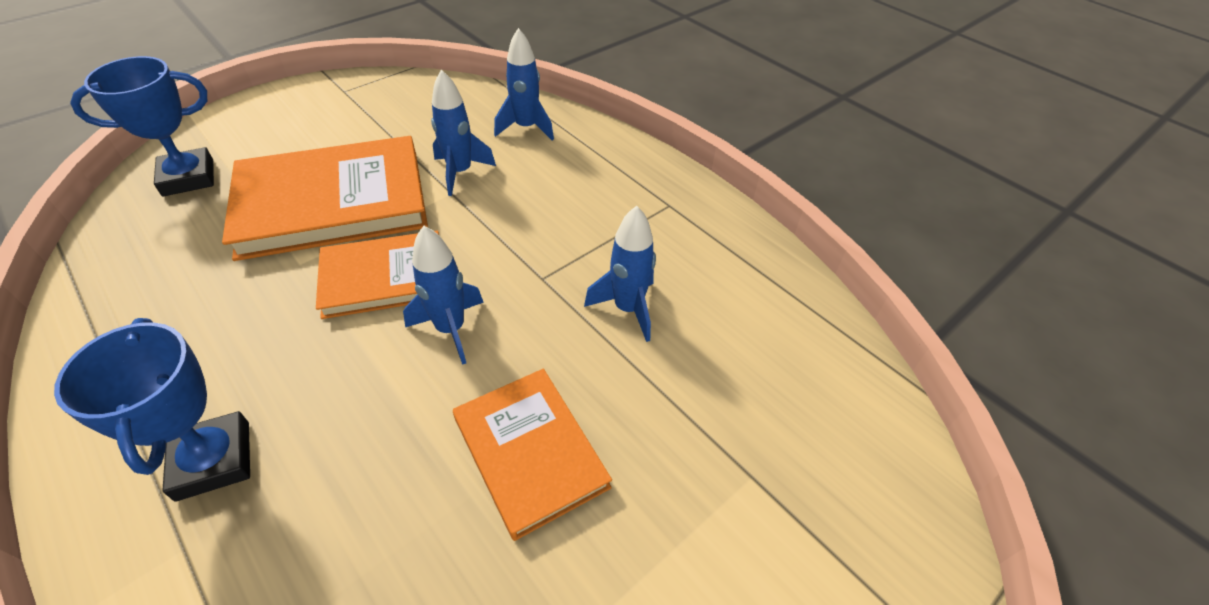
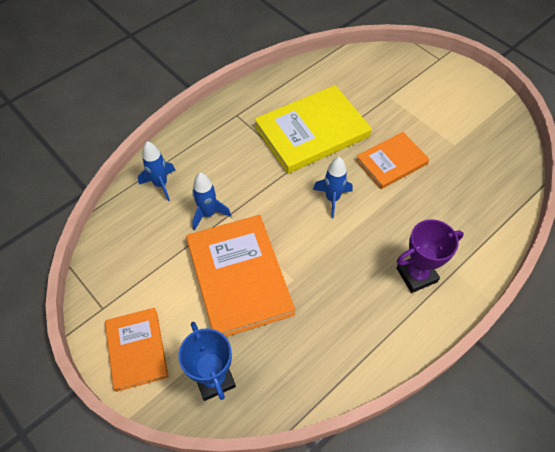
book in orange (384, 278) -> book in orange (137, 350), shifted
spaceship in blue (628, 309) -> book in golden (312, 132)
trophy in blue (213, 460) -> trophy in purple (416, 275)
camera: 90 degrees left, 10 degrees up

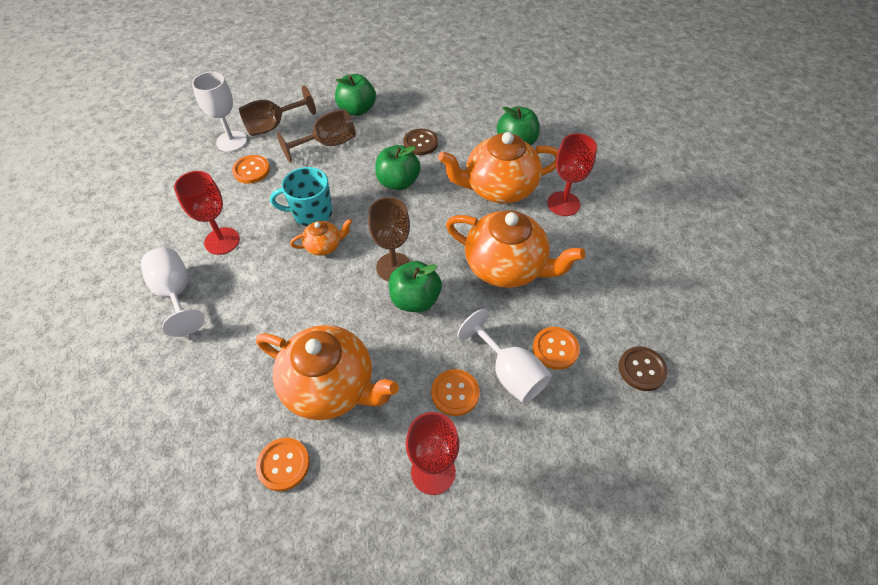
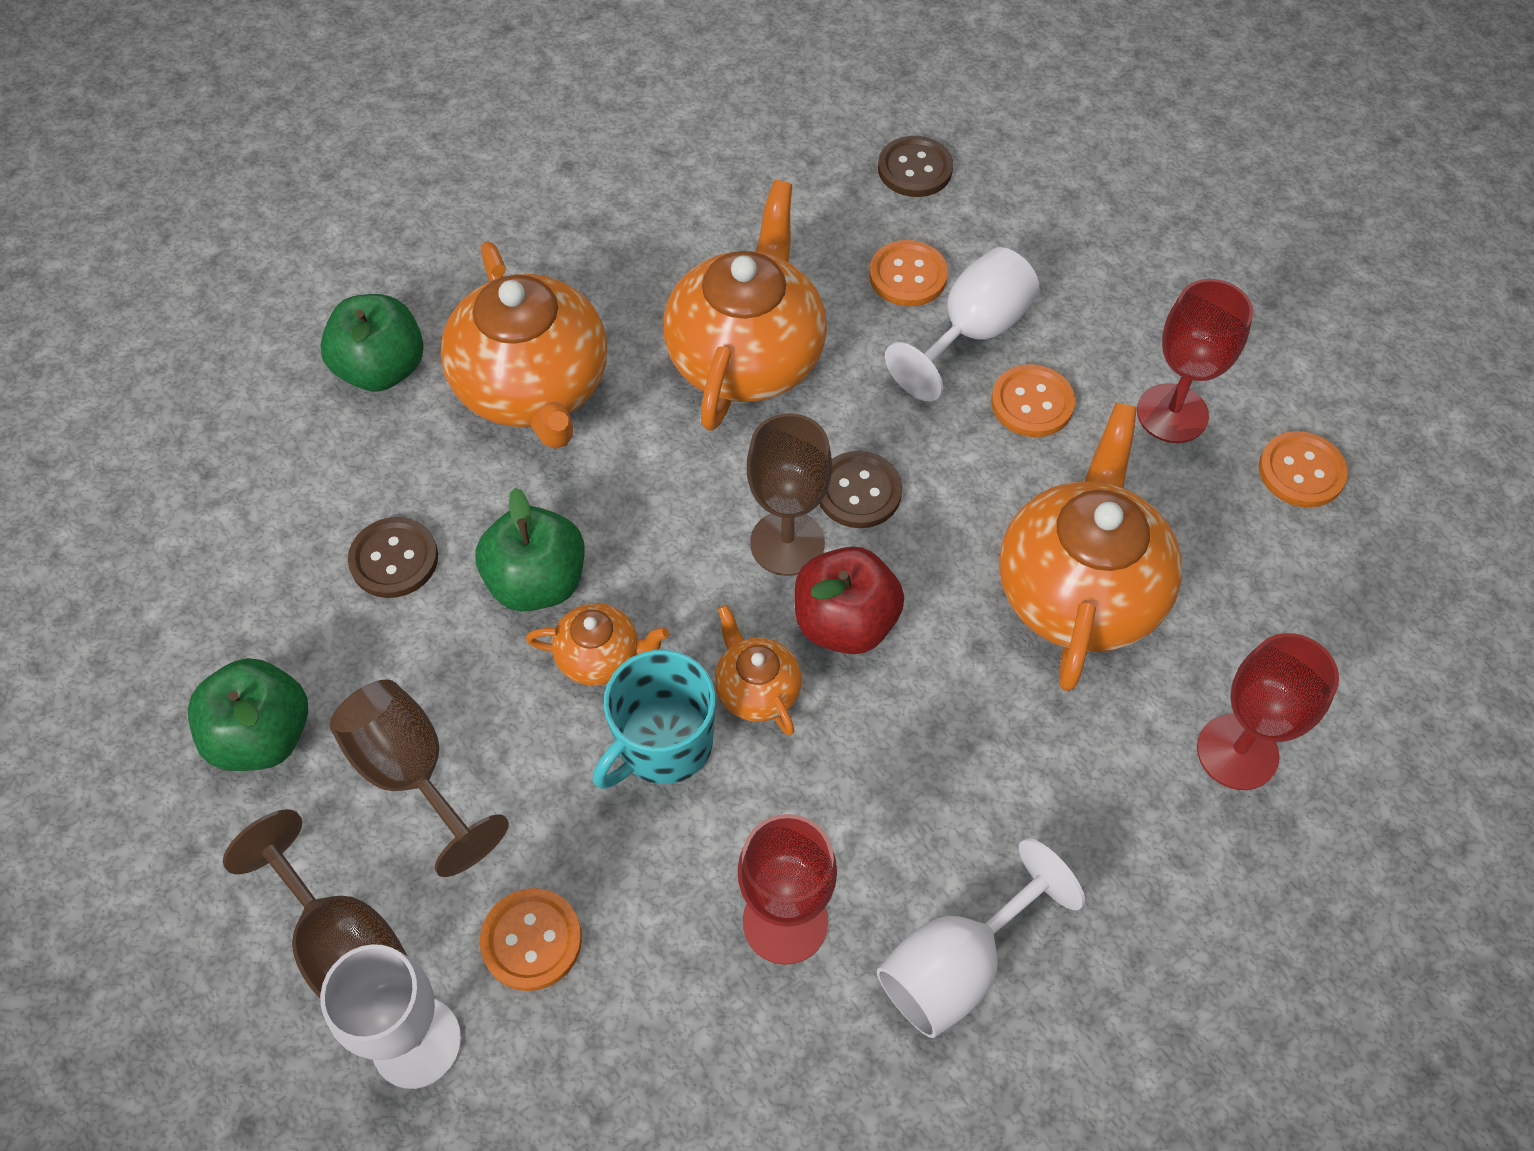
none -> teapot in orange (600, 657)
none -> apple fruit in red (845, 622)
button in orange (283, 464) -> button in orange (1301, 471), shifted
chalice in red (563, 204) -> chalice in red (1237, 752), shifted
apple fruit in leaf-green (415, 300) -> button in dark brown (858, 491)
coffee mug in aqua (311, 213) -> coffee mug in aqua (663, 744), 60 degrees clockwise
camera: 100 degrees left, 5 degrees up

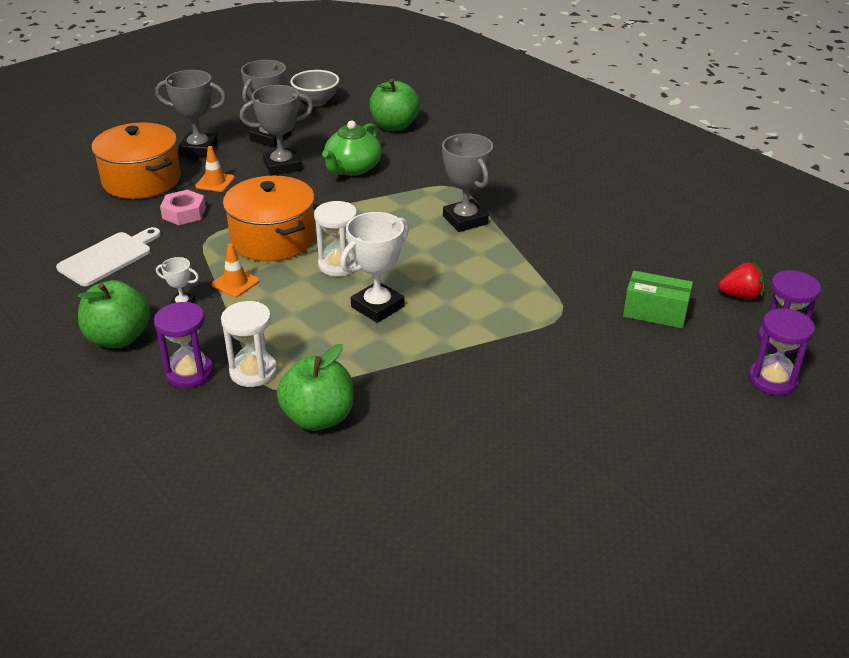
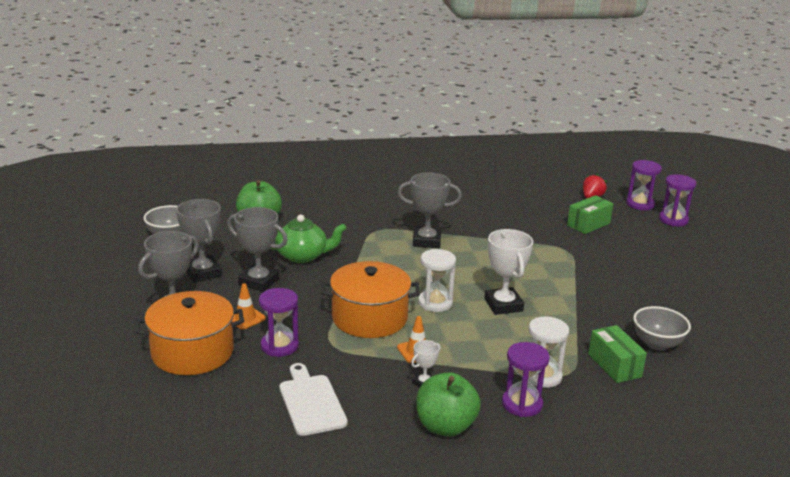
none -> bowl in grey (657, 344)
nut in pink (184, 213) -> sand timer in purple (279, 346)
apple fruit in leaf-green (318, 418) -> package in leaf-green (614, 365)
trophy in grey (282, 166) -> trophy in grey (258, 281), 75 degrees counterclockwise
teapot in leaf-green (352, 169) -> teapot in leaf-green (303, 256), 60 degrees counterclockwise
camera: 60 degrees left, 10 degrees down

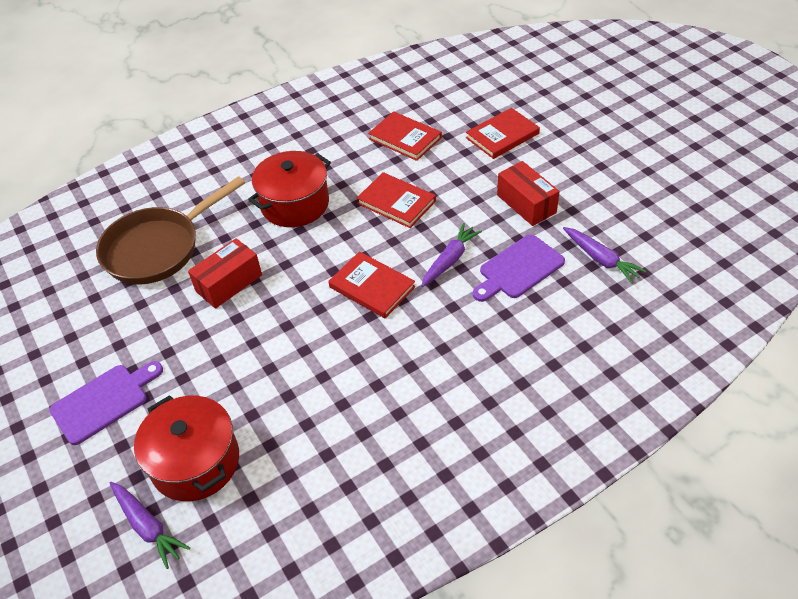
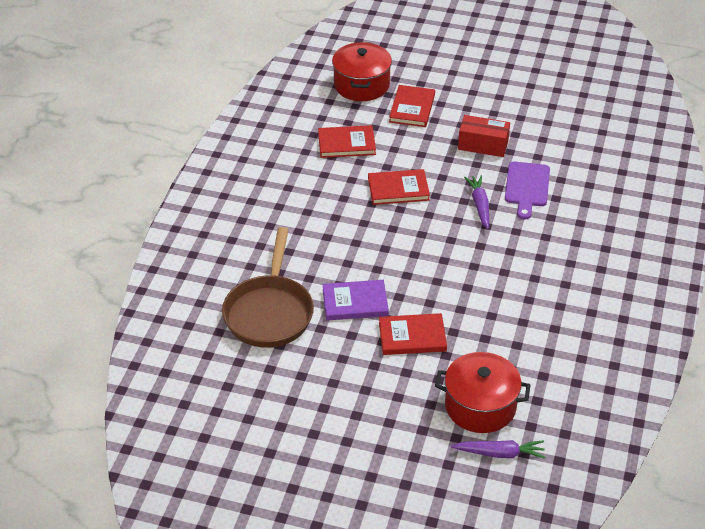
bread board in purple (104, 401) -> none
toy carrot in purple (601, 259) -> none
stockpot in red (295, 204) -> stockpot in red (361, 85), shifted
book in red (372, 287) -> book in red (412, 336), shifted
package in red (229, 283) -> book in purple (355, 302)
camera: 45 degrees left, 5 degrees down

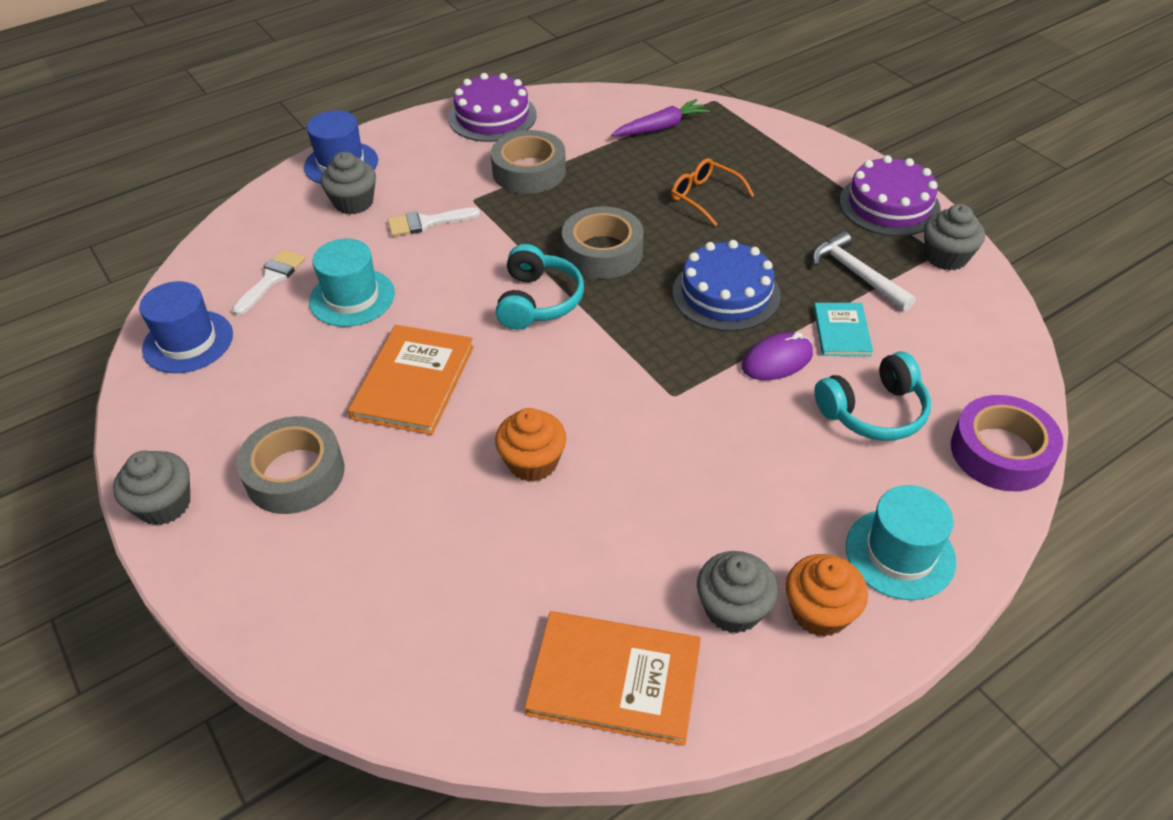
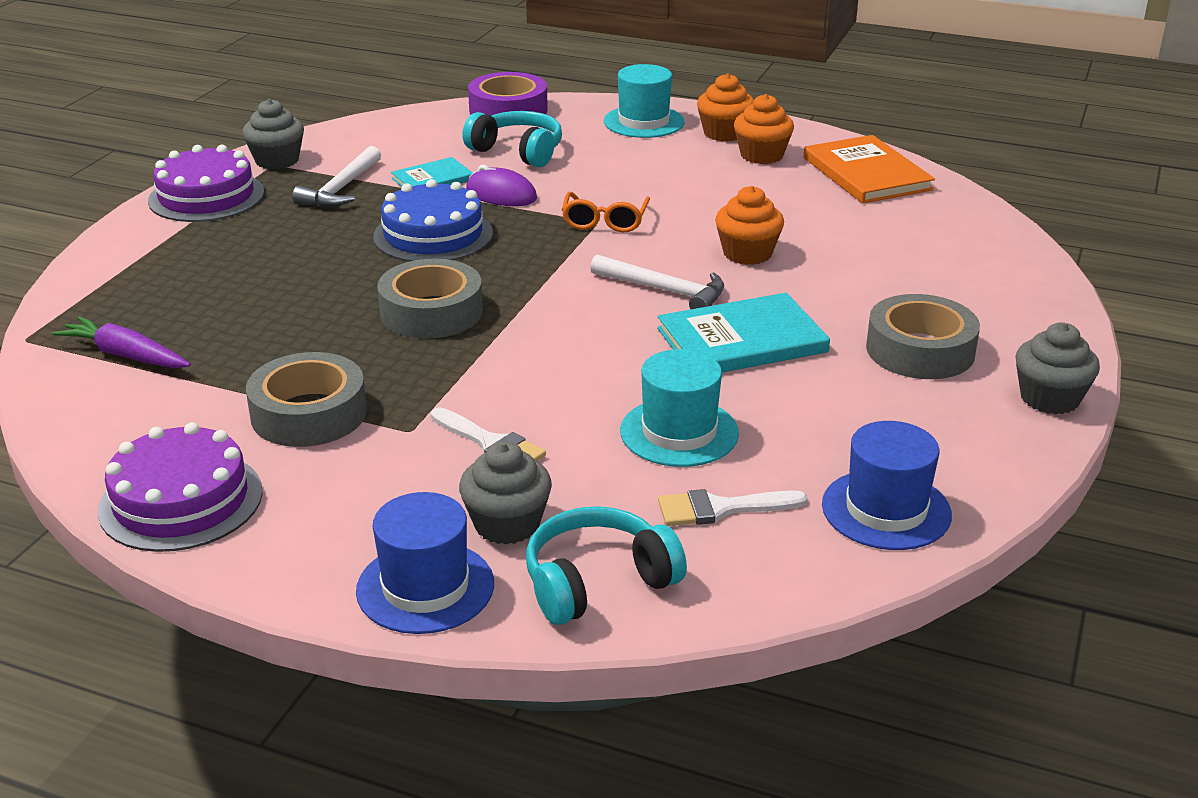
none -> hammer in white (665, 291)
headset in aqua (538, 301) -> headset in aqua (597, 582), shifted
spectacles in orange (705, 197) -> spectacles in orange (605, 221), shifted
book in orange (413, 382) -> book in aqua (742, 340)
fairy cake in grey (733, 609) -> fairy cake in orange (761, 155)
camera: 125 degrees left, 15 degrees down

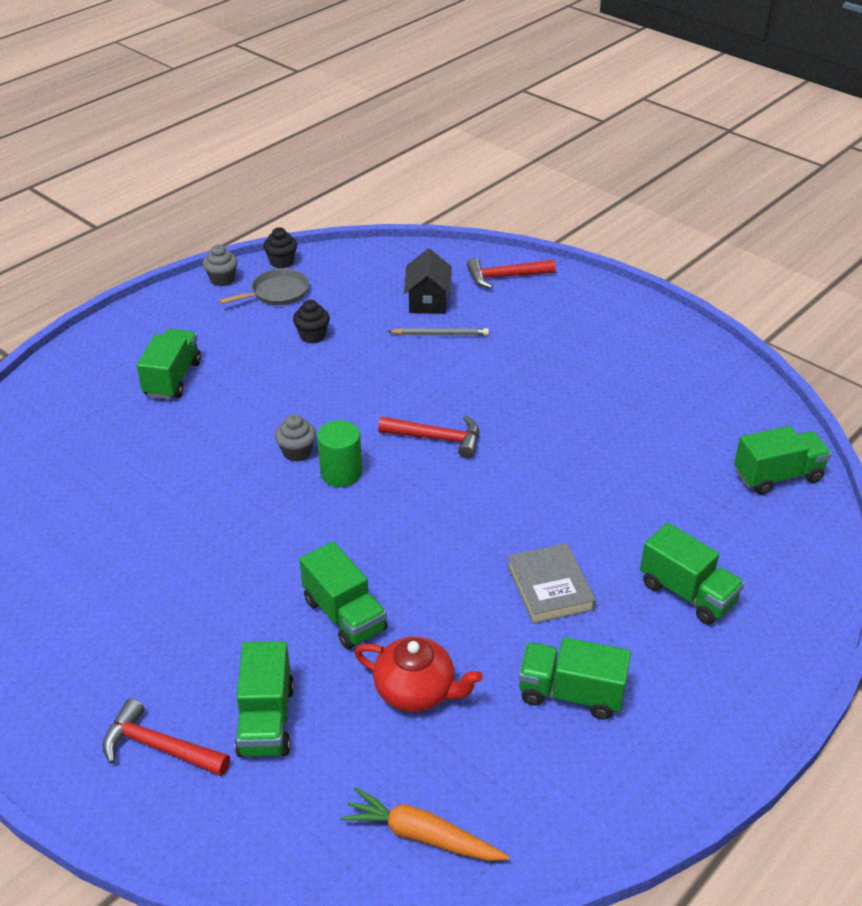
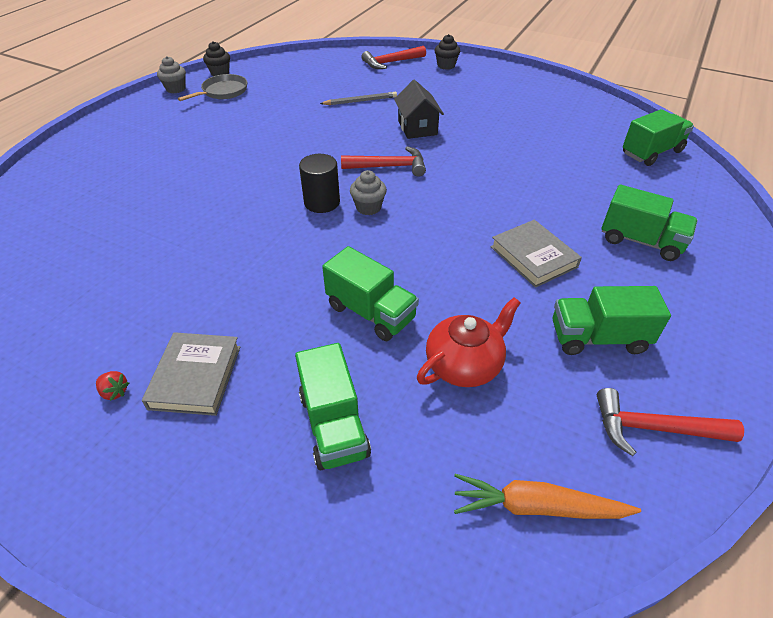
toy truck in leaf-green (172, 378) -> none
none -> strawberry in red (115, 392)
none -> book in grey (195, 377)
hammer in red (159, 747) -> hammer in red (654, 428), shifted
fairy cake in grey (297, 452) -> fairy cake in grey (368, 207), shifted
fairy cake in black (312, 336) -> fairy cake in black (446, 65), shifted
cottage in black (428, 301) -> cottage in black (417, 128), shifted
solid cylinder in leaf-green (341, 473) -> solid cylinder in black (322, 202)
teapot in red (416, 690) -> teapot in red (464, 364), 45 degrees counterclockwise
camera: 15 degrees left, 5 degrees up

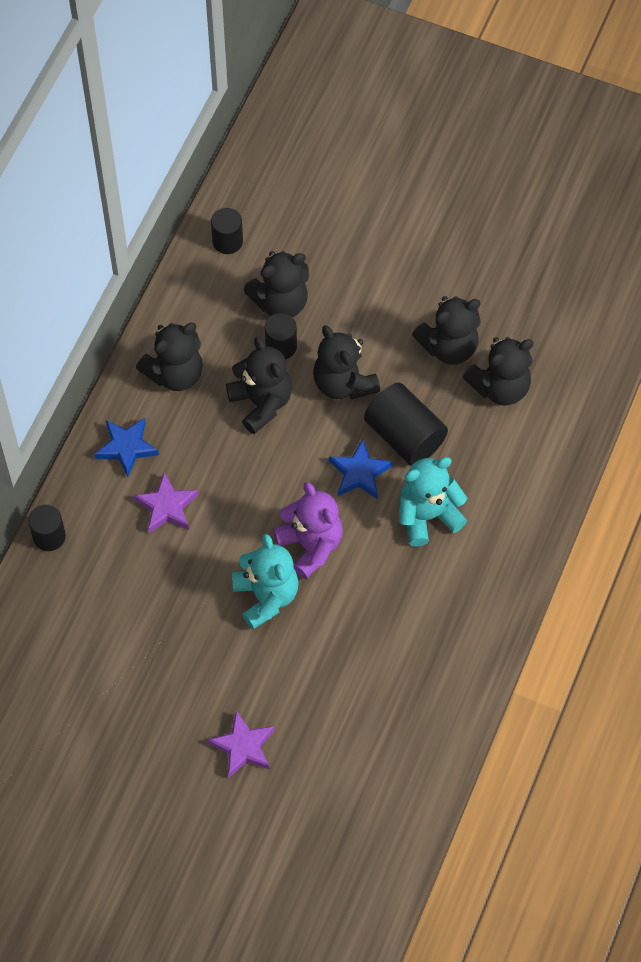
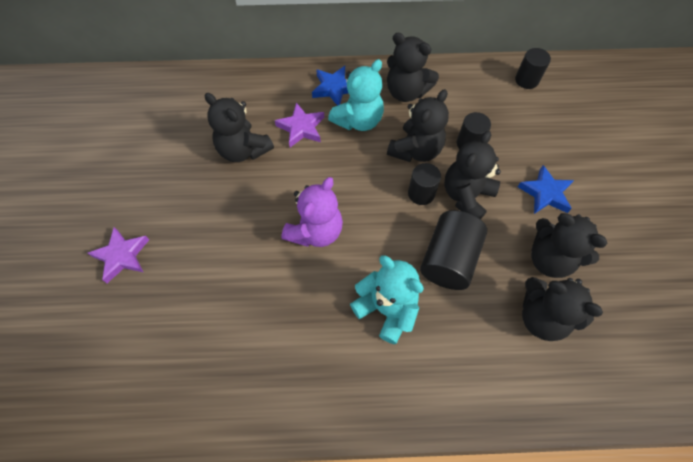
solid cylinder in black (49, 536) -> solid cylinder in black (421, 193), shifted
teddy bear in aqua (266, 596) -> teddy bear in aqua (358, 120), shifted
teddy bear in black (280, 302) -> teddy bear in black (243, 150), shifted
five-pointed star in blue (359, 473) -> five-pointed star in blue (545, 193), shifted
camera: 65 degrees right, 0 degrees up

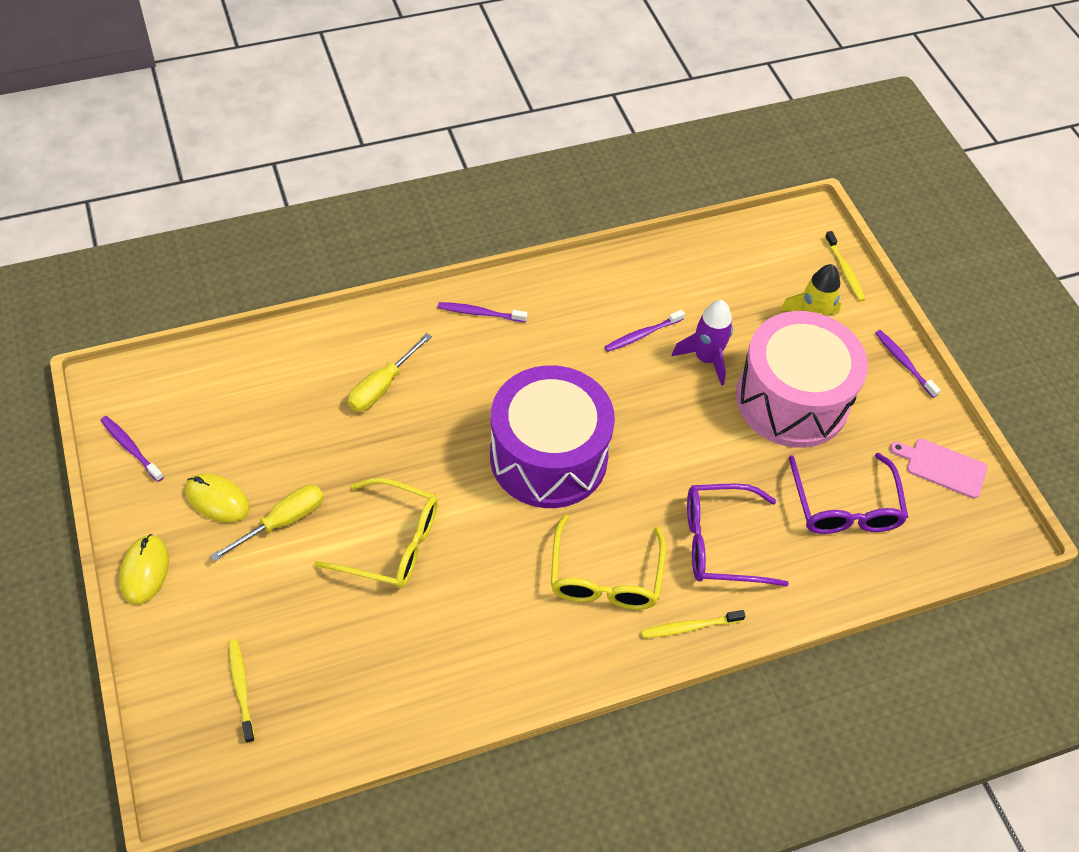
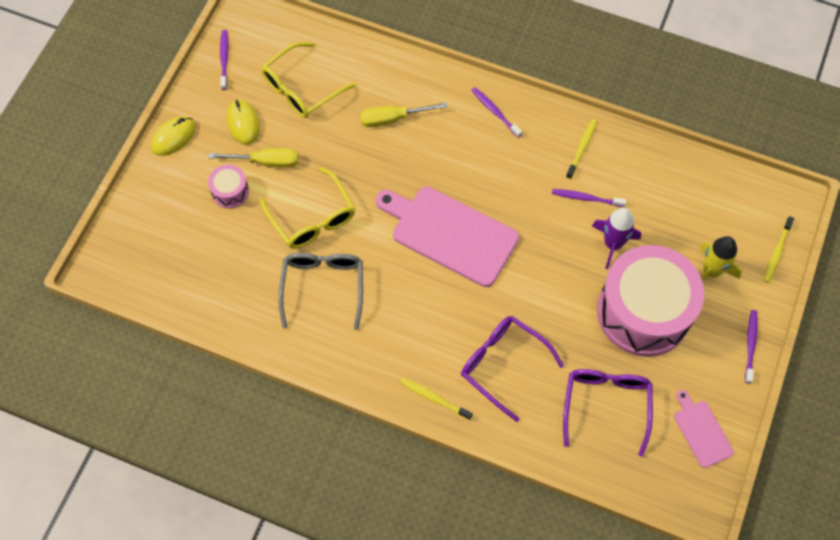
none -> drum in pink (230, 191)
none -> spectacles in grey (323, 286)
tooth brush in golden (241, 688) -> tooth brush in golden (582, 148), shifted
spectacles in golden (605, 577) -> spectacles in golden (301, 89), shifted
drum in purple (548, 457) -> bread board in pink (450, 234)
spectacles in purple (845, 507) -> spectacles in purple (606, 405), 150 degrees clockwise
camera: 45 degrees right, 10 degrees up

